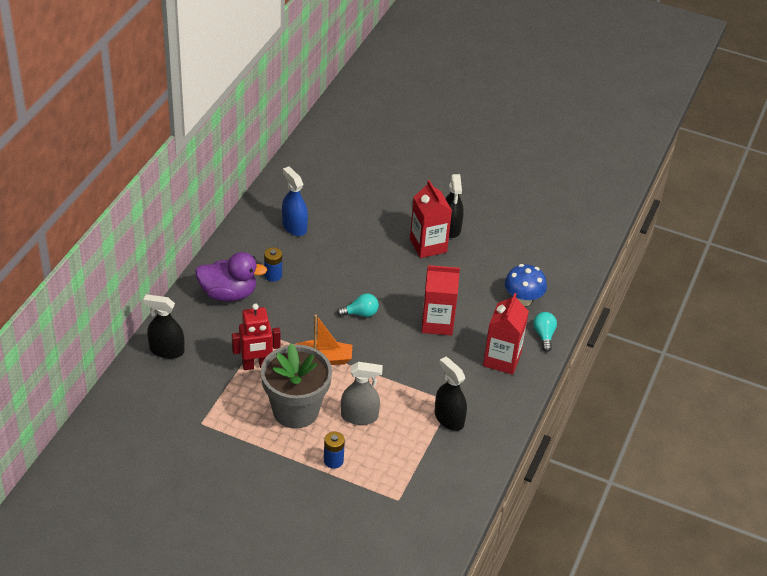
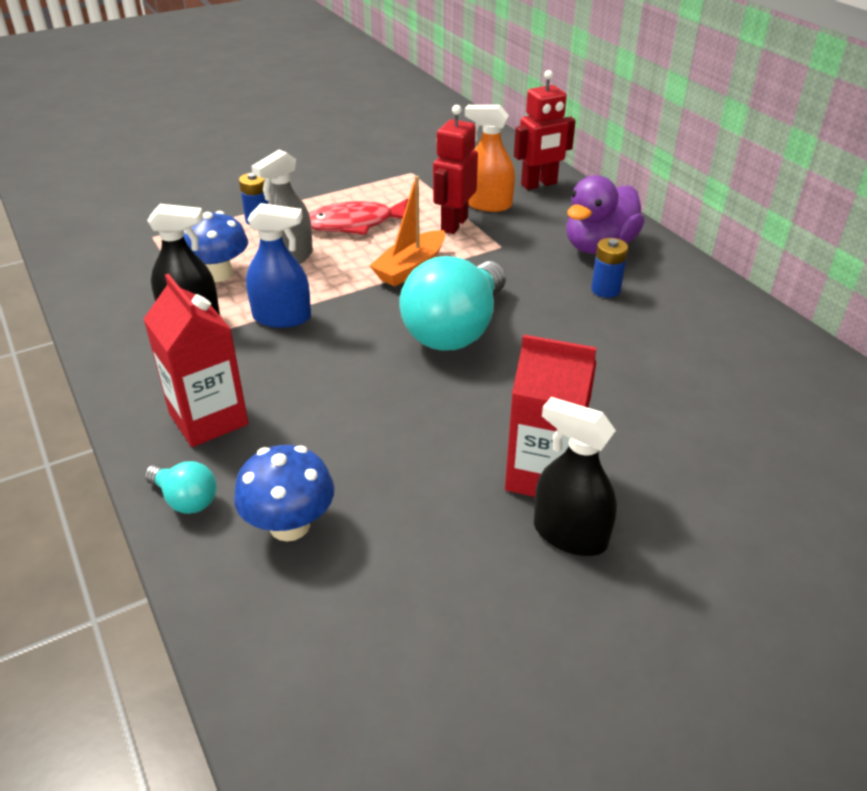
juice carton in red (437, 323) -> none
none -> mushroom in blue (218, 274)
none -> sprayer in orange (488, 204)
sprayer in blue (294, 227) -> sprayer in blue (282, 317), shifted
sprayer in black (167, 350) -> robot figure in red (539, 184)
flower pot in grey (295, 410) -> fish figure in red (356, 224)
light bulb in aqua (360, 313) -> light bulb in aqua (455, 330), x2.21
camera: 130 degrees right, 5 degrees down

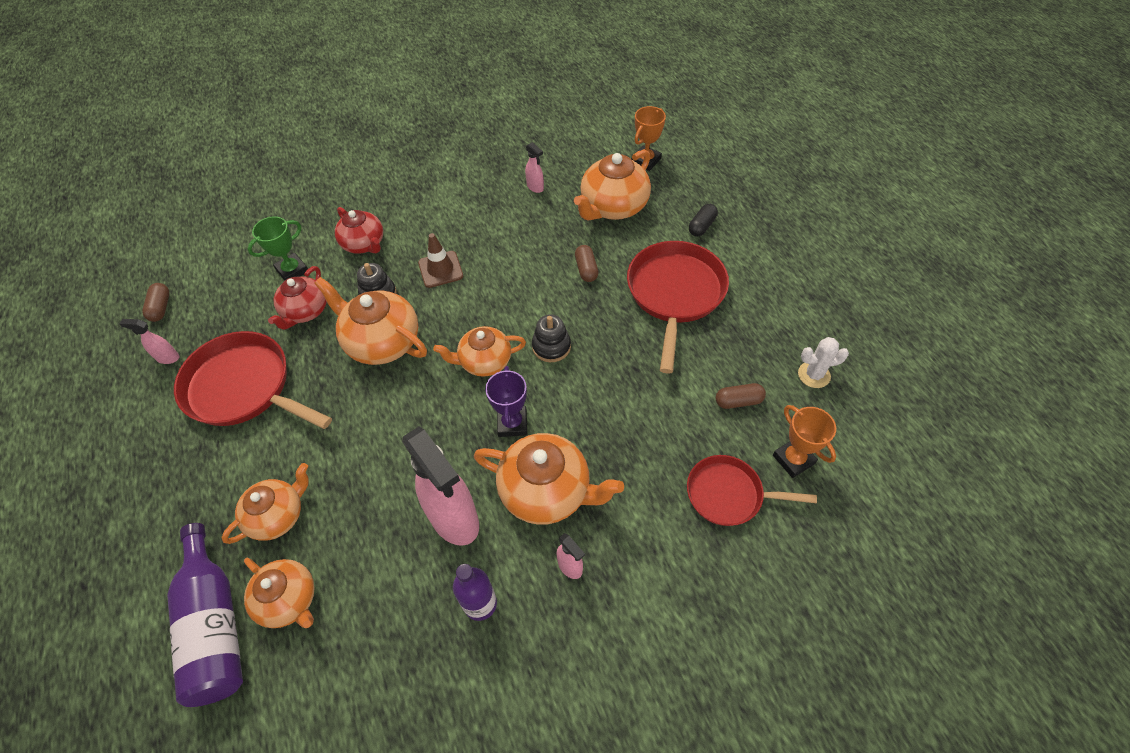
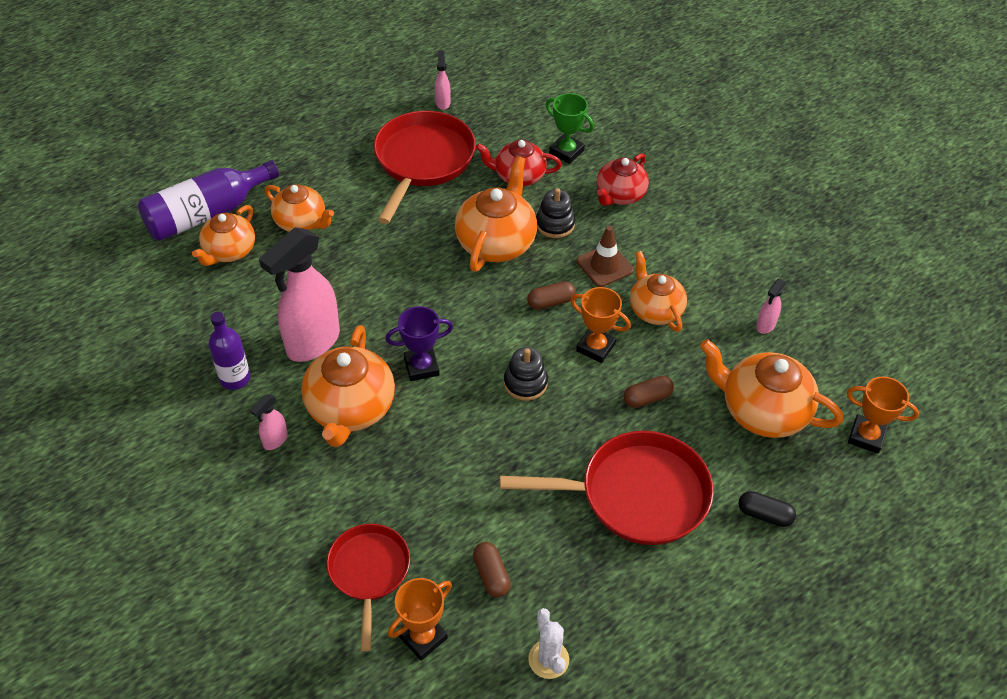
none -> trophy in orange (595, 347)
capsule in dark brown (161, 308) -> capsule in dark brown (551, 302), shifted
teapot in orange (484, 361) -> teapot in orange (655, 310), shifted
camera: 75 degrees right, 5 degrees down

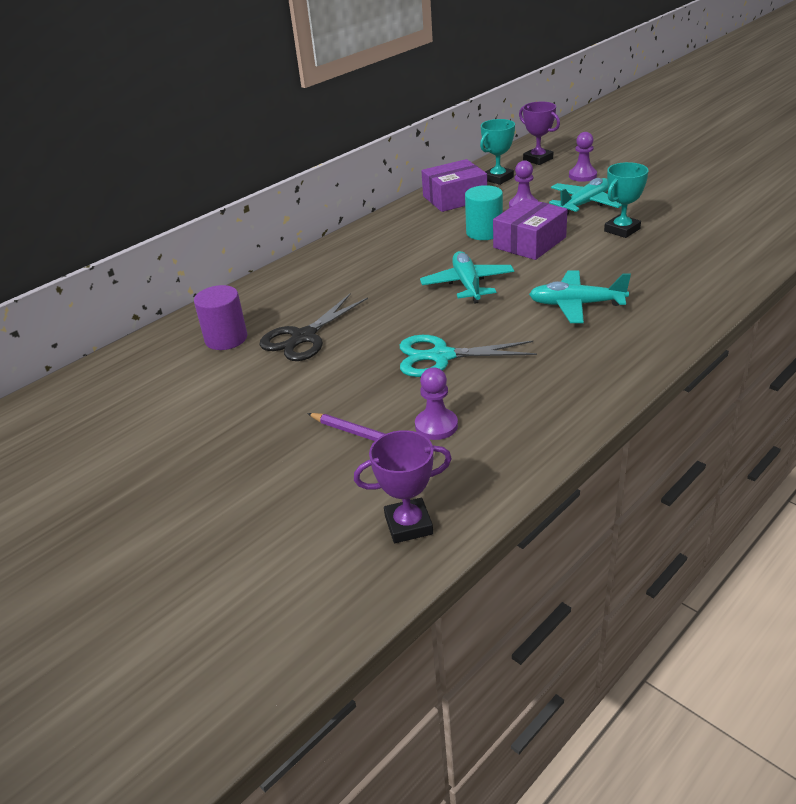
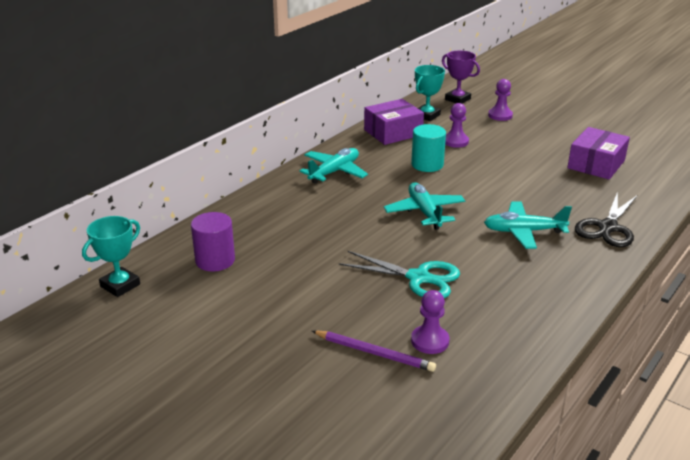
trophy in purple (408, 525) -> none
shears in black (304, 337) -> shears in black (608, 227), shifted
package in purple (529, 242) -> package in purple (596, 164), shifted
aeroplane in aqua (585, 204) -> aeroplane in aqua (334, 172), shifted
trophy in aqua (622, 230) -> trophy in aqua (120, 285), shifted
shears in aqua (441, 356) -> shears in aqua (418, 278), 150 degrees counterclockwise
camera: 10 degrees left, 5 degrees down

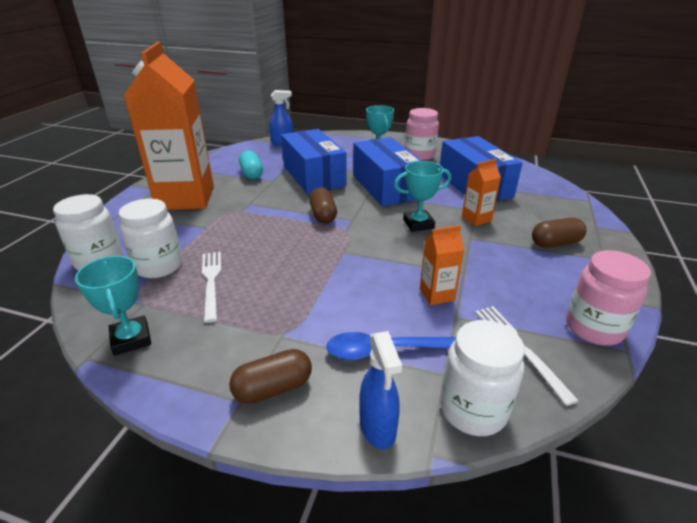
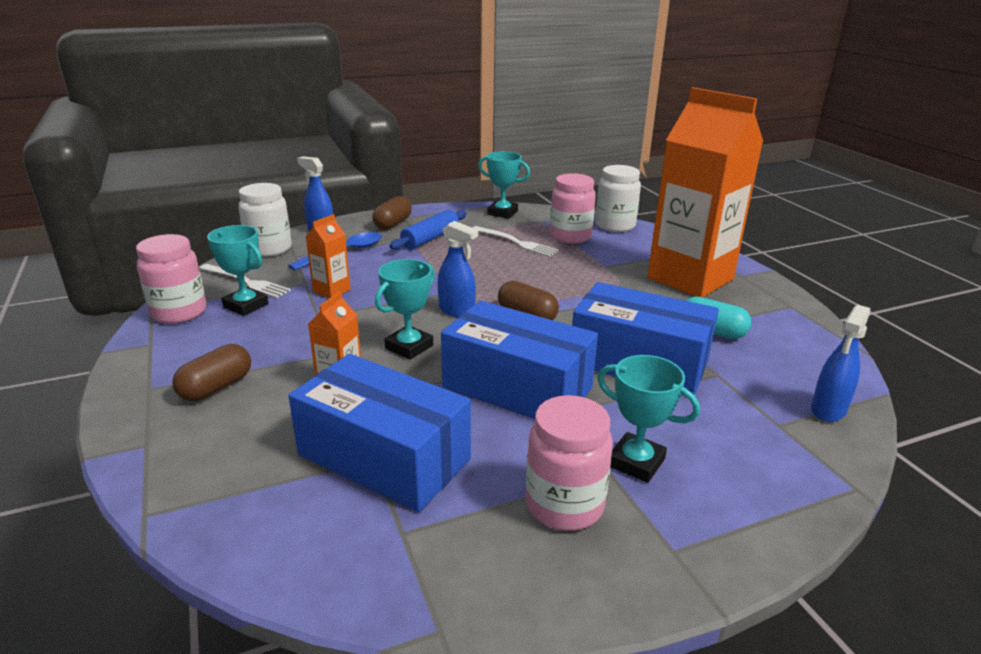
none -> trophy in aqua (246, 305)
none -> pastry roller in blue (430, 238)
none -> sprayer in blue (457, 311)
jam jar in white (159, 266) -> jam jar in pink (570, 236)
camera: 140 degrees right, 5 degrees down

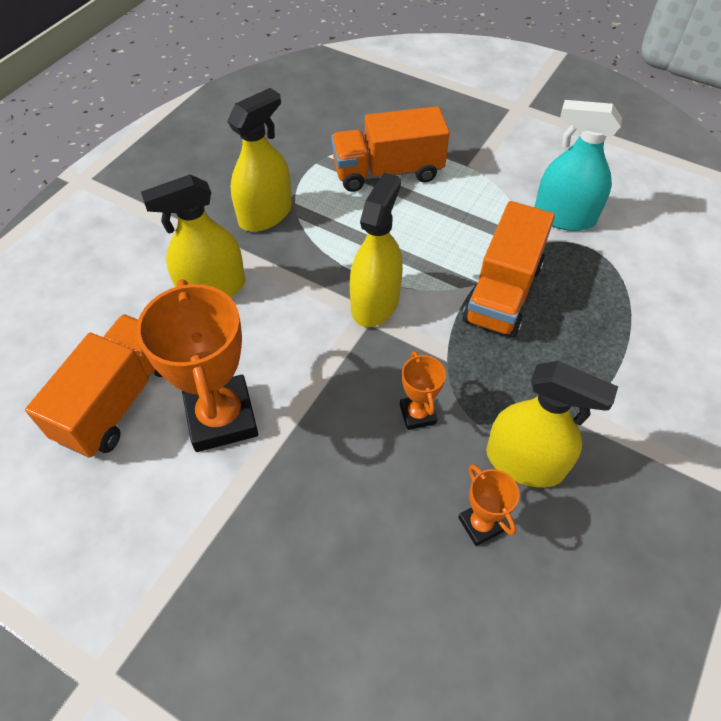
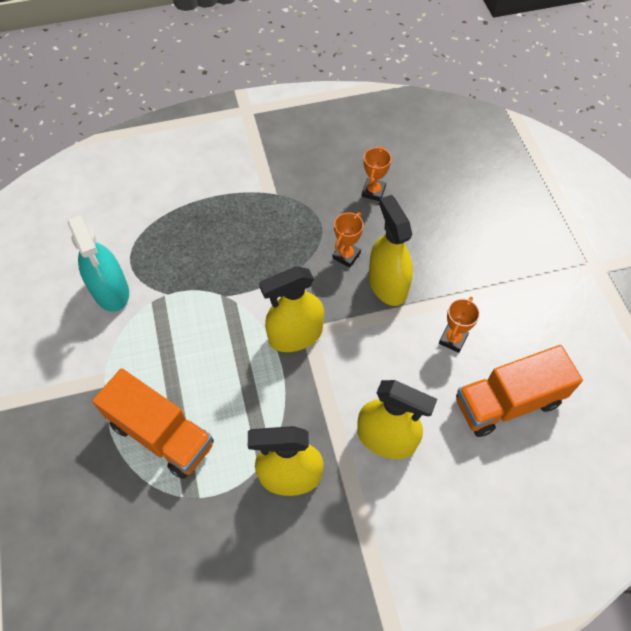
toy truck in orange (502, 292) -> none
sprayer in golden (524, 462) -> sprayer in golden (387, 284), shifted
trophy in orange (222, 418) -> trophy in orange (453, 339), x0.49
camera: 135 degrees left, 5 degrees up

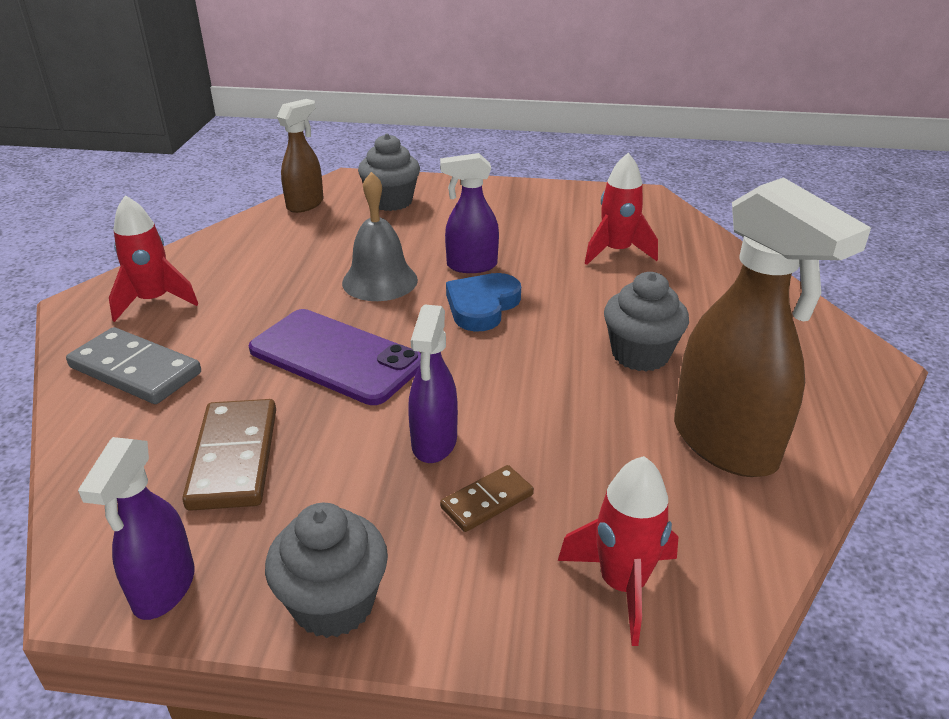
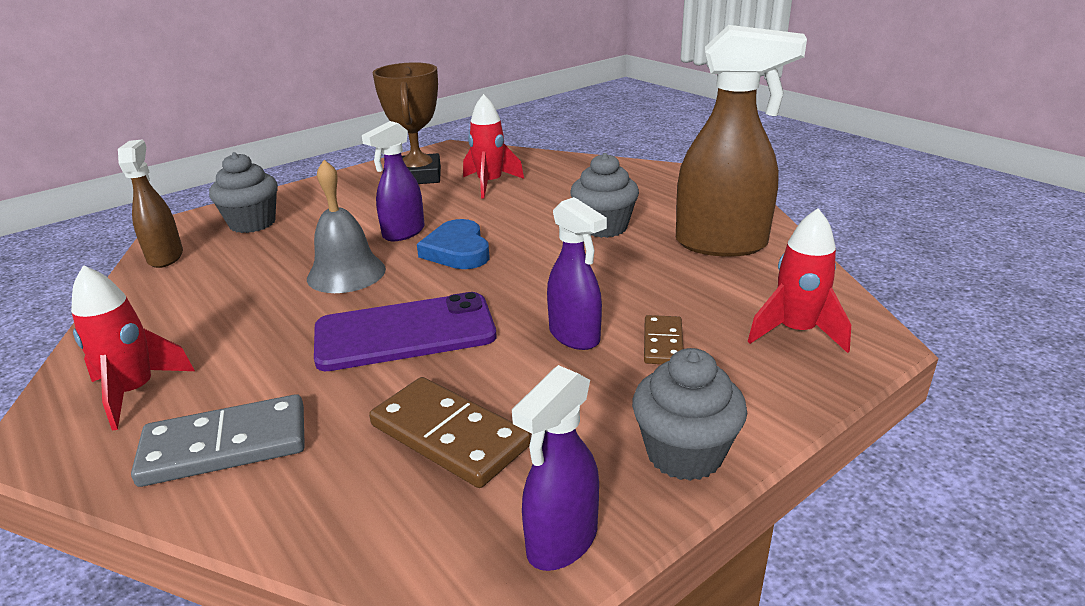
none -> trophy in dark brown (418, 176)
sprayer in purple (164, 589) -> sprayer in purple (561, 542), 75 degrees clockwise
camera: 45 degrees left, 5 degrees down

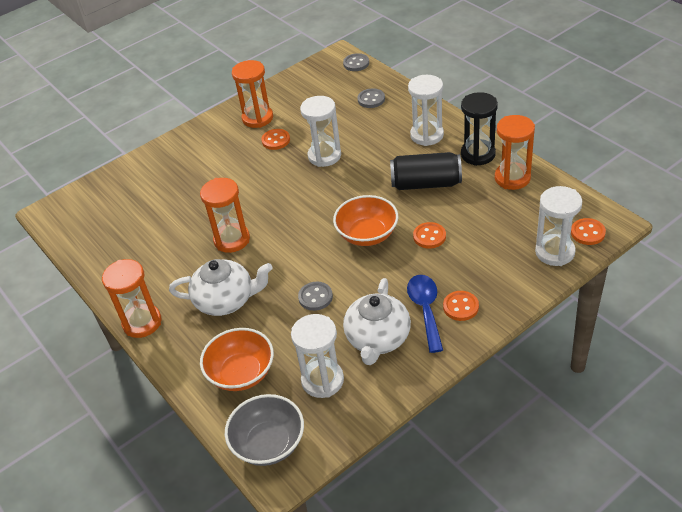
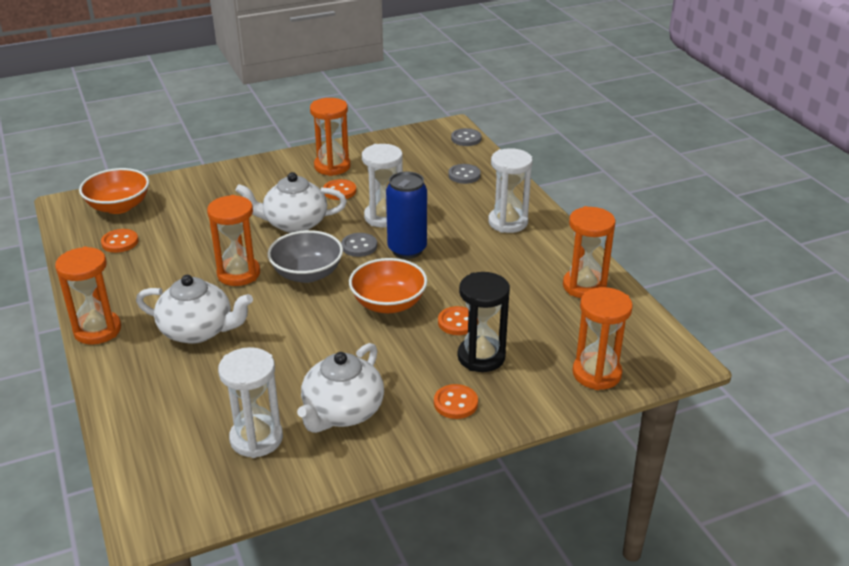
soda can in black (426, 183) -> none
tablespoon in blue (425, 309) -> none
none -> teapot in white (294, 223)
none -> soda can in blue (407, 249)
bowl in orange (241, 373) -> bowl in orange (119, 207), shifted
bowl in grey (268, 443) -> bowl in grey (307, 274), shifted
button in grey (315, 297) -> button in grey (359, 246), shifted
sand timer in black (478, 154) -> sand timer in black (481, 357), shifted
button in orange (587, 233) -> button in orange (120, 242), shifted
sand timer in white (554, 252) -> sand timer in orange (596, 373)
camera: 10 degrees right, 10 degrees down

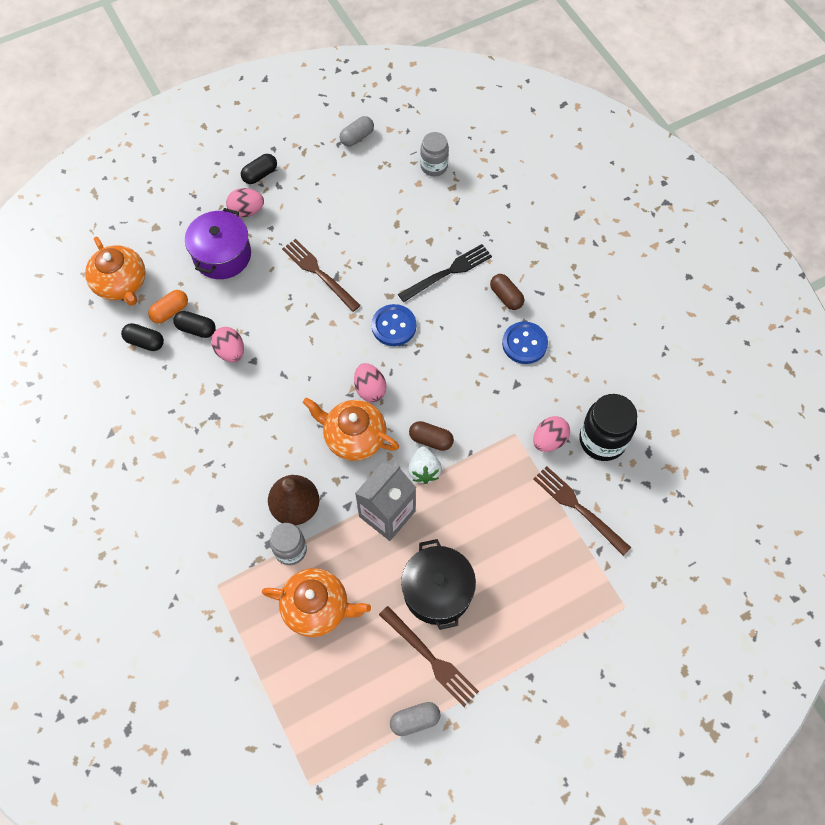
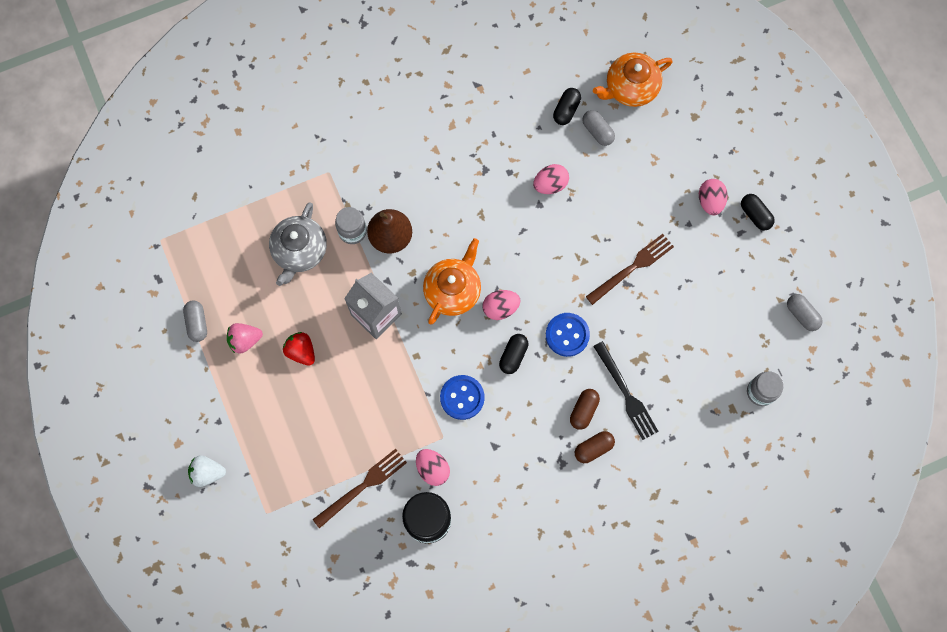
stockpot in purple (222, 255) -> none
capsule in black (196, 329) -> capsule in black (513, 356), shifted
strawberry in white (424, 470) -> strawberry in white (207, 473), shifted
capsule in dark brown (431, 440) -> capsule in dark brown (583, 410), shifted
button in blue (524, 344) -> button in blue (462, 397), shifted
dinner fork in dark brown (430, 658) -> strawberry in pink (245, 340)
stockpot in black (437, 591) -> strawberry in red (301, 351)
capsule in orange (170, 311) -> capsule in grey (597, 131)
teapot in orange (317, 607) -> teapot in grey (299, 251)
camera: 95 degrees right, 10 degrees up

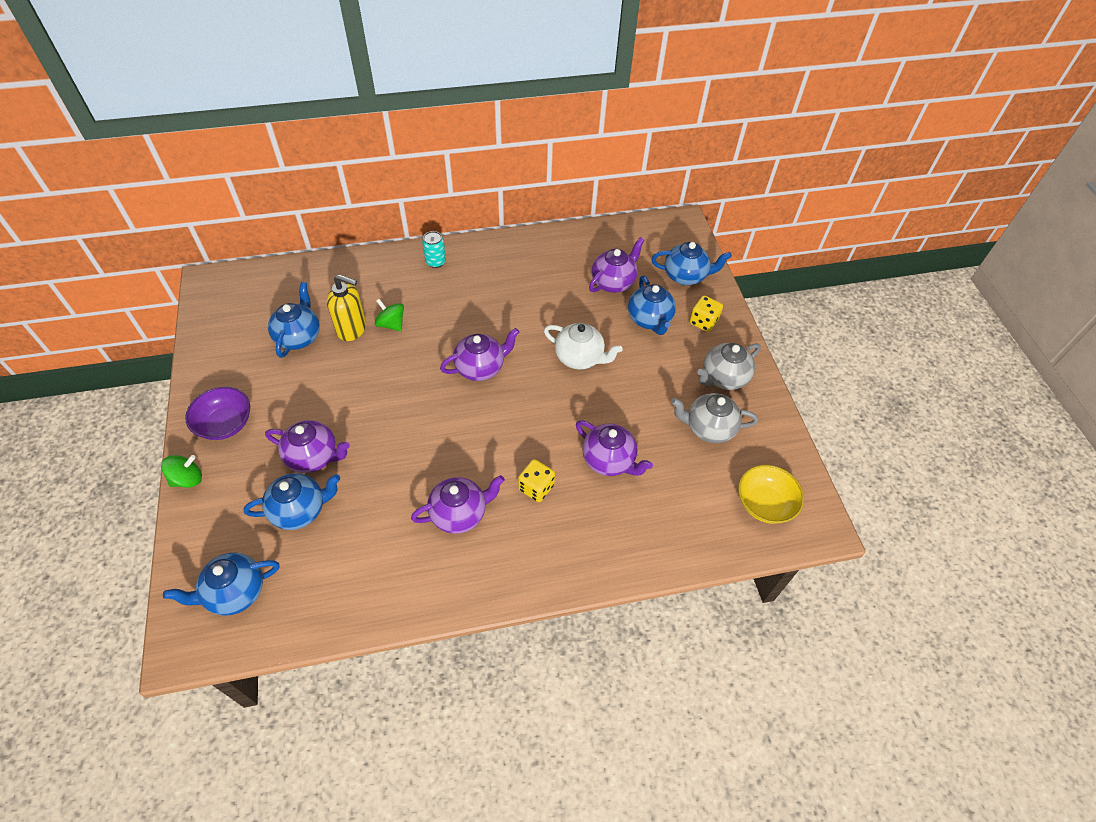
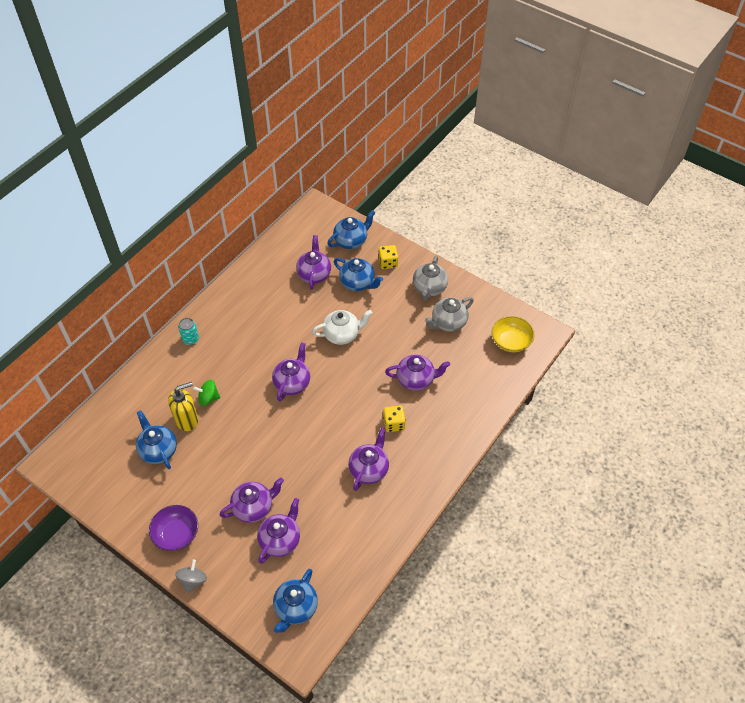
spinning top in leaf-green (187, 479) -> spinning top in grey (193, 580)
teapot in blue (300, 510) -> teapot in purple (280, 540)
camera: 40 degrees left, 0 degrees up

